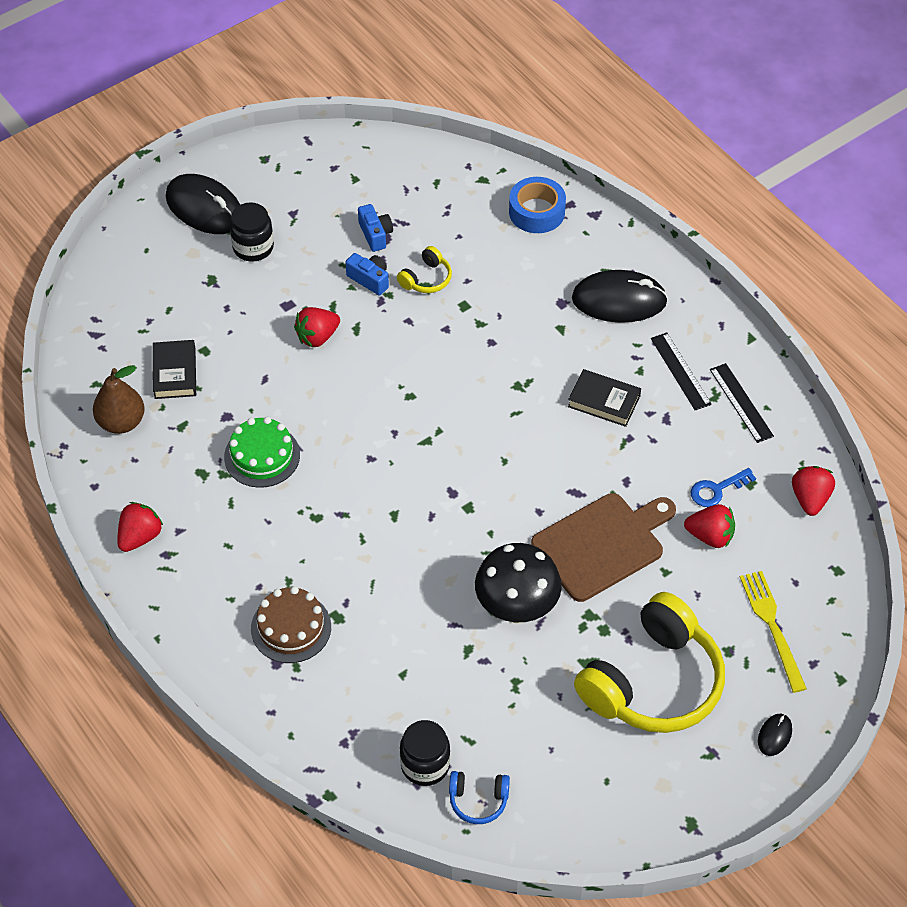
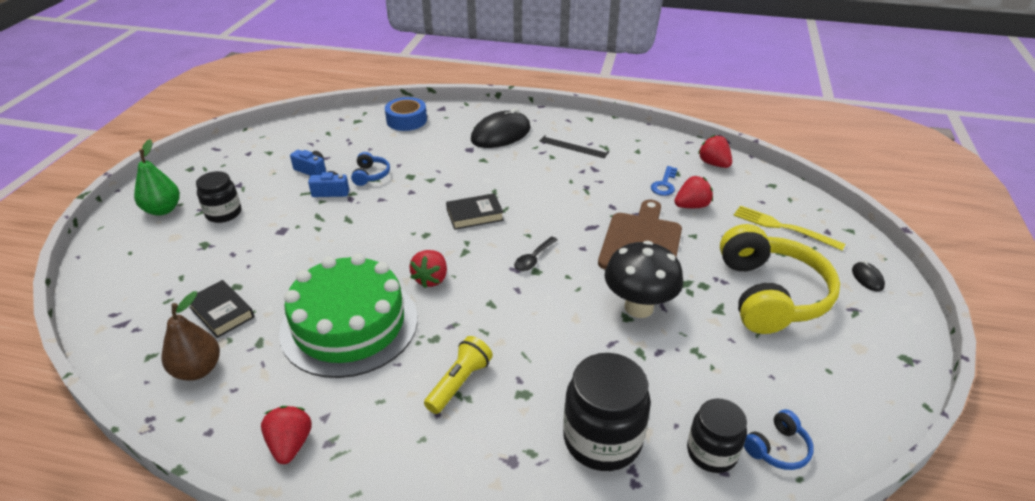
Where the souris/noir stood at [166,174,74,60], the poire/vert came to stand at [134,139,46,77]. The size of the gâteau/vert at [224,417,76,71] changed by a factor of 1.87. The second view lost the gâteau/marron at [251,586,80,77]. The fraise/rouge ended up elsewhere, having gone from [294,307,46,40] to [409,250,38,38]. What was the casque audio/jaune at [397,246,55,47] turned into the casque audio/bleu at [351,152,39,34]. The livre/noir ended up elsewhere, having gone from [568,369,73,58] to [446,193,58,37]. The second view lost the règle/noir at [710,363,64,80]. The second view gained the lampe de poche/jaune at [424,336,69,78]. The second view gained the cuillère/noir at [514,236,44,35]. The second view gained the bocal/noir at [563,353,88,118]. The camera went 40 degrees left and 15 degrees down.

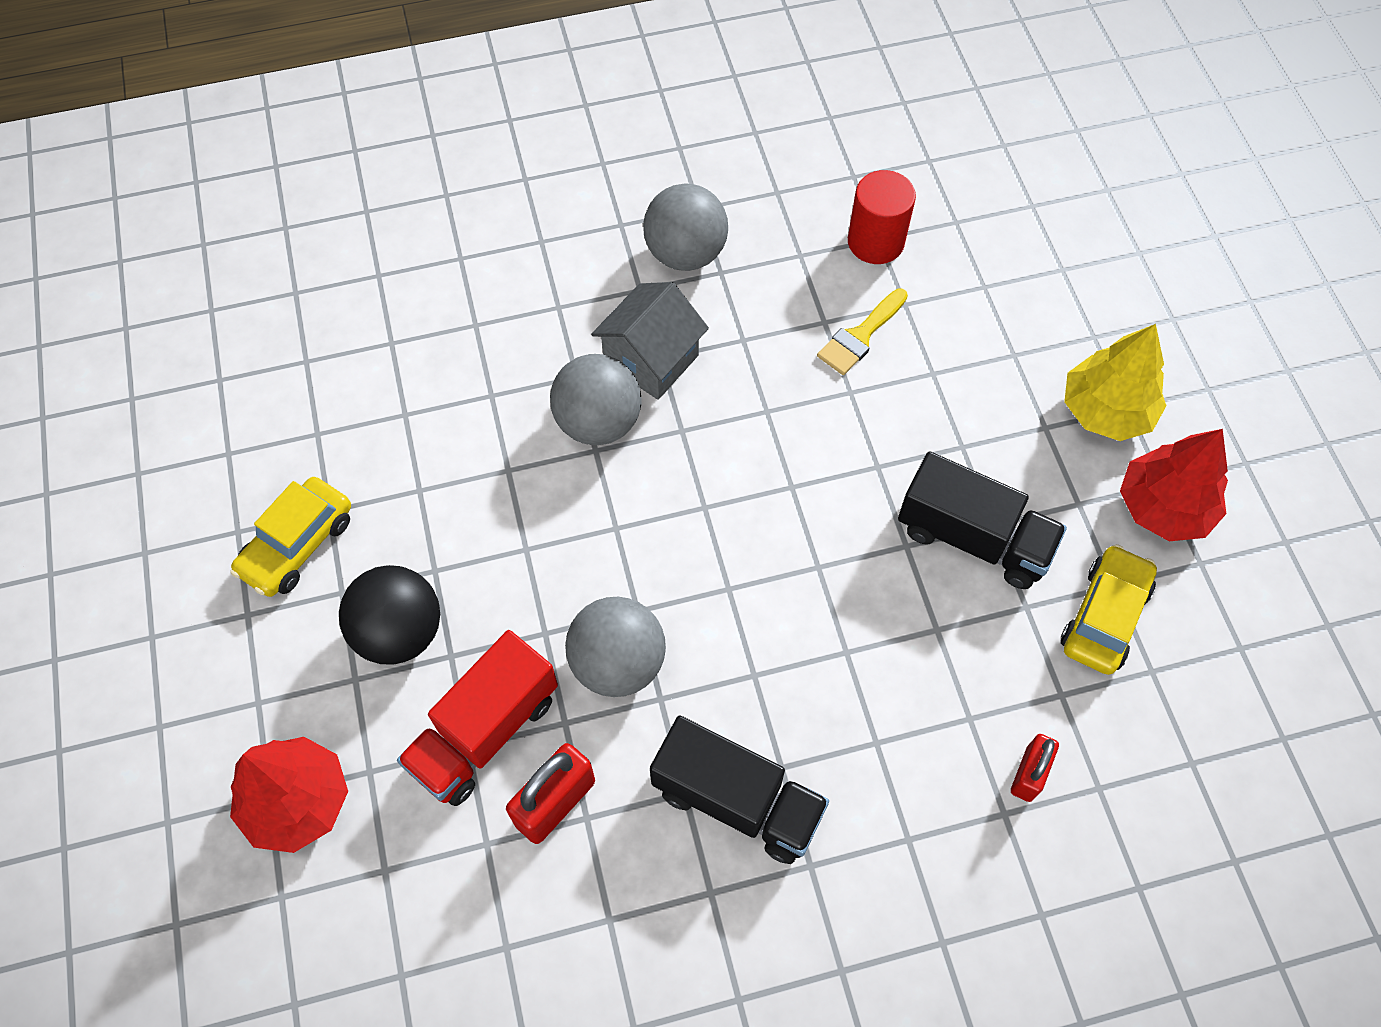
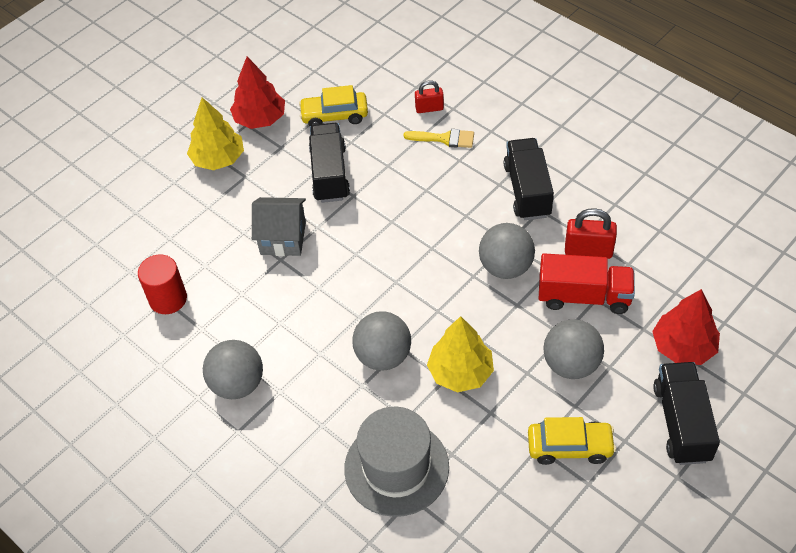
What was the balle/noir at [339,565,101,99] turned into the balle/gris at [543,319,61,60]. The maison/gris ended up elsewhere, having gone from [591,282,118,118] to [252,197,54,59]. The pinceau/jaune ended up elsewhere, having gone from [817,289,91,86] to [404,129,70,19]. The second view gained the chapeau/gris at [344,407,105,110]. The second view gained the arbre/jaune at [427,316,67,77]. The second view gained the camion/noir at [653,362,67,103]. The camera went 120 degrees left and 10 degrees down.

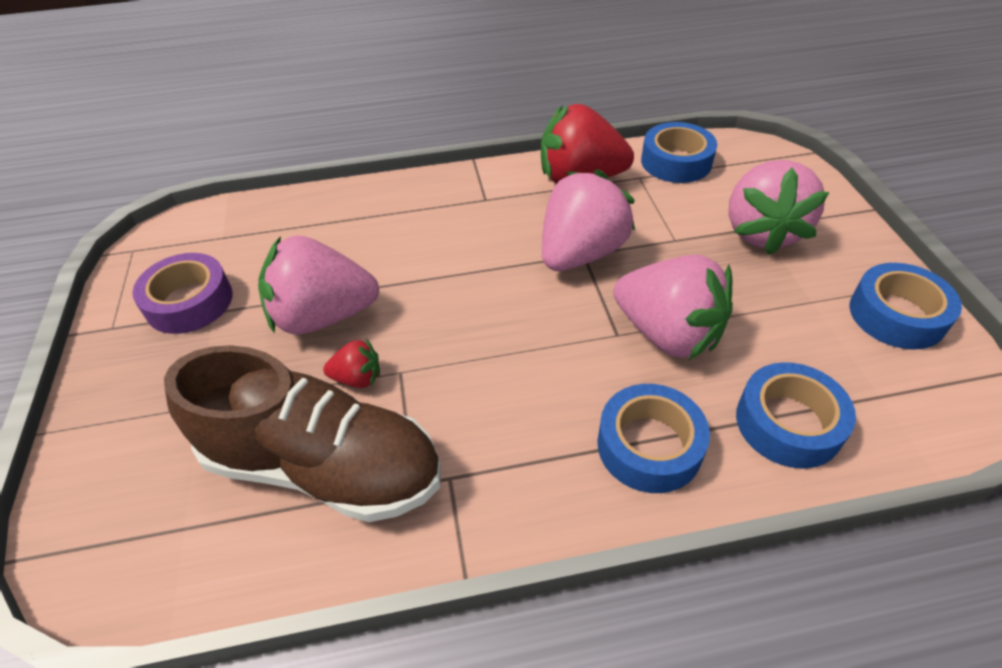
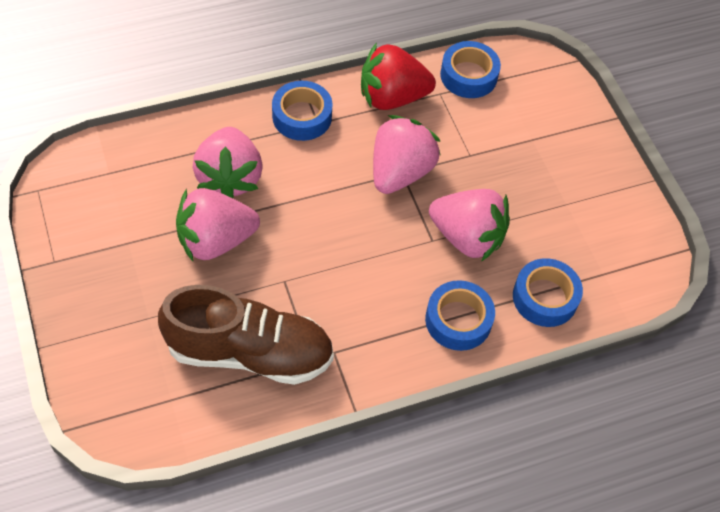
The second view lost the ruban adhésif/violet at [132,253,101,81]. The second view lost the fraise/rouge at [323,339,57,49]. The fraise/rose ended up elsewhere, having gone from [729,160,100,95] to [193,127,70,71]. The ruban adhésif/bleu ended up elsewhere, having gone from [849,263,113,87] to [272,81,61,60]. The camera went 15 degrees left and 10 degrees up.

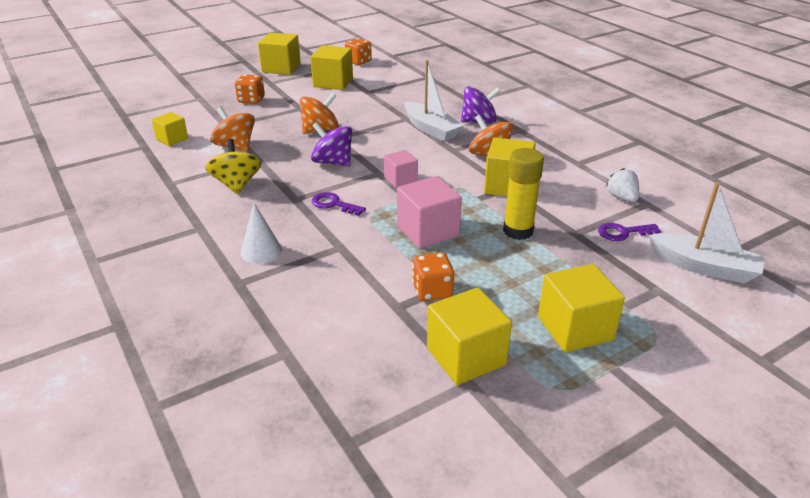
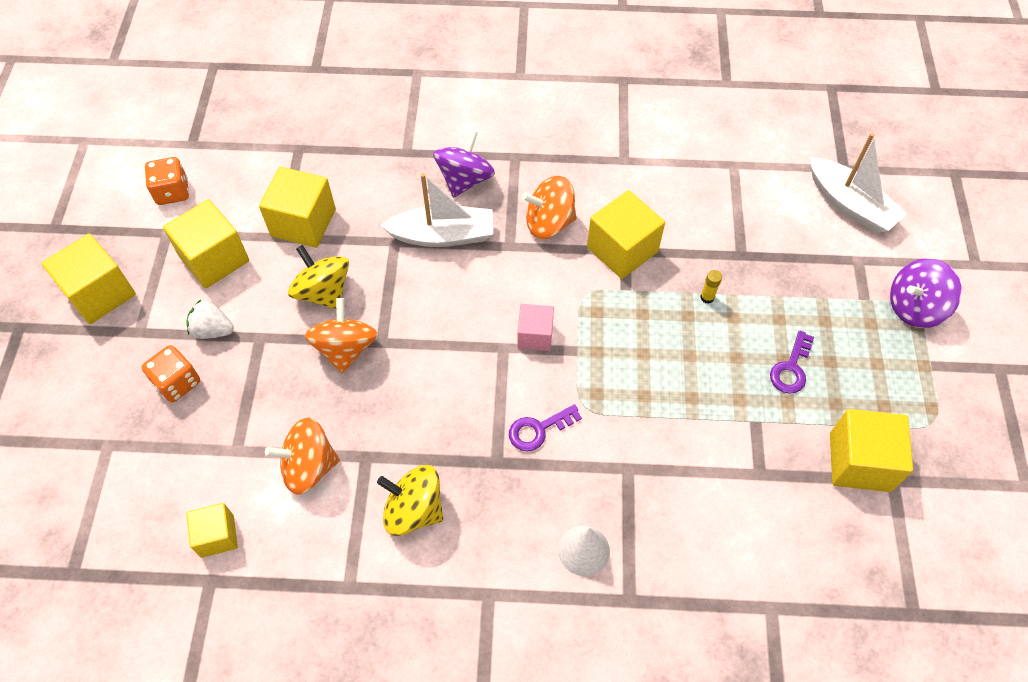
The toupie/violet ended up elsewhere, having gone from [311,122,41,45] to [890,258,72,70]. The second view lost the cube/rose at [397,176,65,73]. The second view lost the dé/orange at [412,252,42,49]. The size of the bâton de colle/jaune at [503,148,41,92] changed by a factor of 0.41. The cube/jaune ended up elsewhere, having gone from [538,264,87,88] to [259,167,77,81]. The clé/violet ended up elsewhere, having gone from [598,223,63,18] to [770,330,44,64]. The fraise/blanc ended up elsewhere, having gone from [606,168,33,34] to [186,300,48,39]. The bateau/blanc at [648,182,117,102] ended up facing another way, 75 degrees clockwise from before. The second view gained the toupie/jaune at [288,245,61,64]. The camera went 55 degrees left and 25 degrees up.

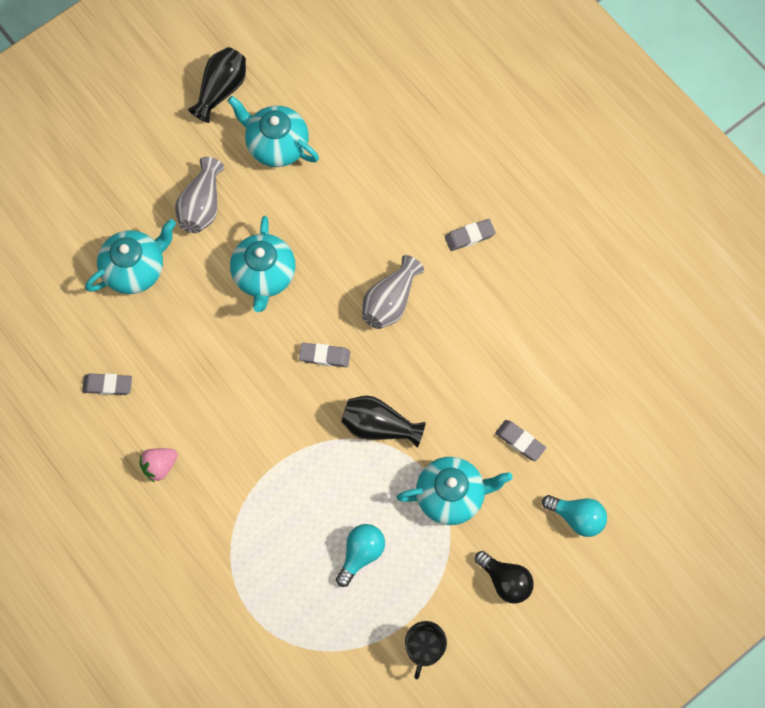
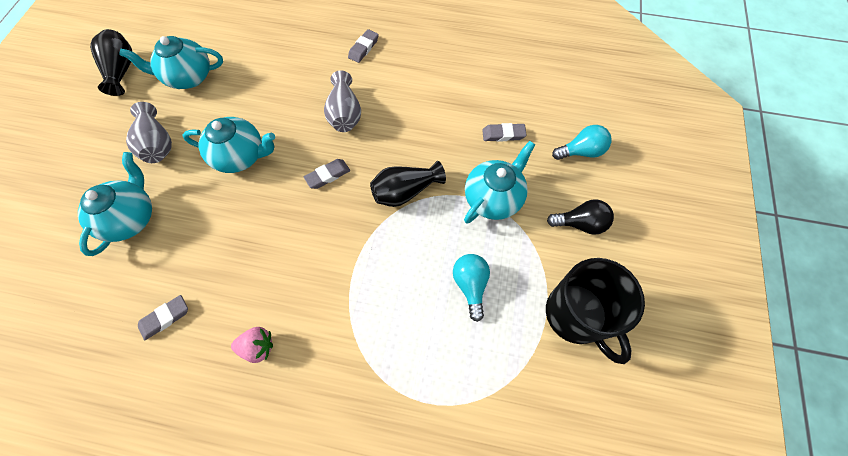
The fraise/rose at [139,448,39,35] ended up facing another way, 105 degrees counterclockwise from before. The théière/turquoise at [230,216,66,96] ended up facing another way, 45 degrees counterclockwise from before. The size of the tasse/noir at [405,621,42,58] changed by a factor of 1.73. The camera went 40 degrees left and 5 degrees down.

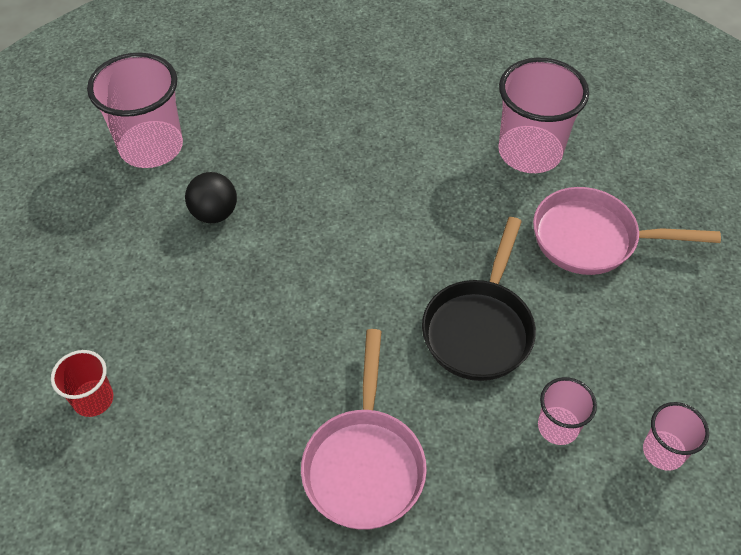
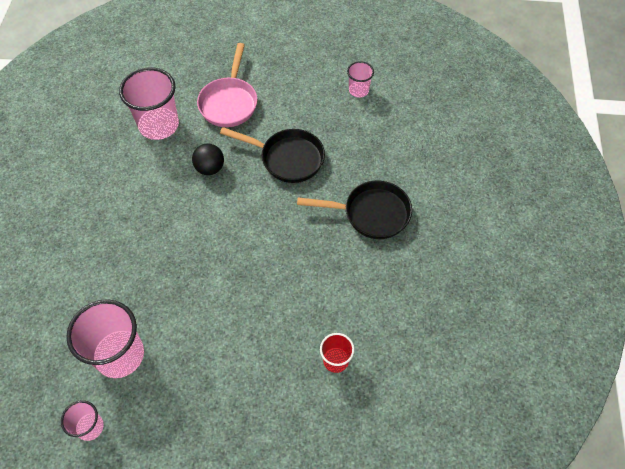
The balle/noir ended up elsewhere, having gone from [185,172,52,51] to [192,143,32,32]. What was the poêle/rose at [301,329,126,201] turned into the poêle/noir at [297,181,115,58]. The gobelet/rose ended up elsewhere, having gone from [538,377,59,68] to [61,400,43,41]. The camera went 90 degrees left and 5 degrees up.

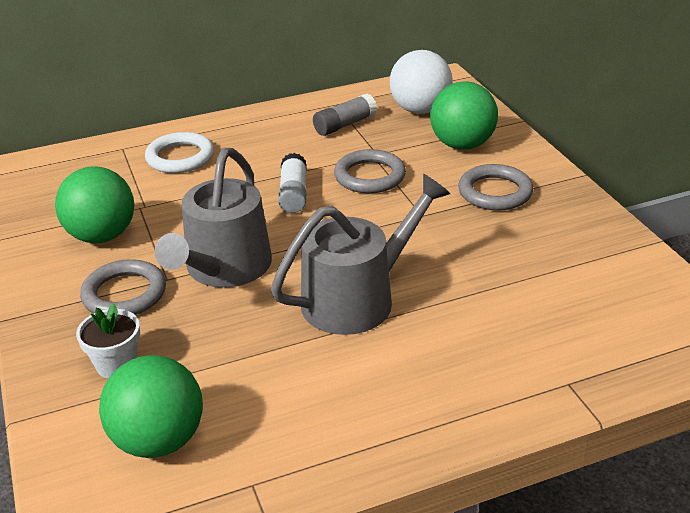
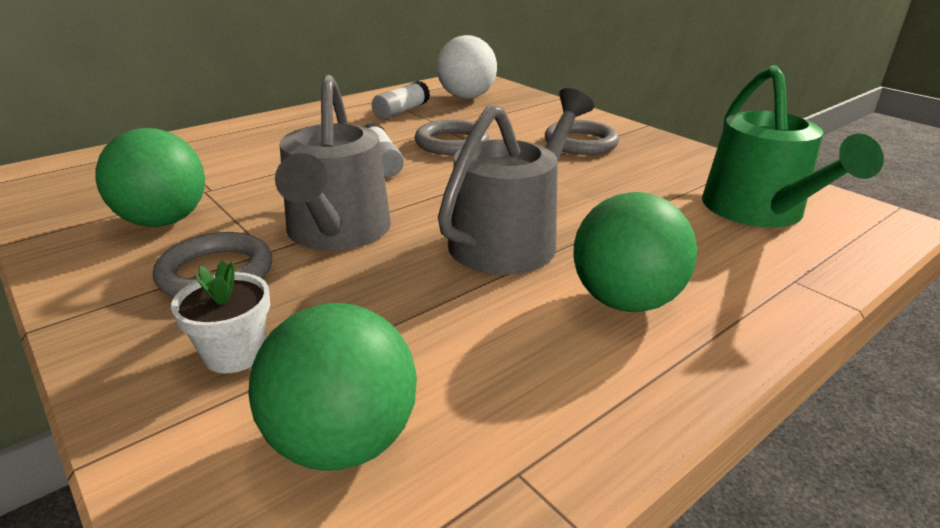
The second view lost the anneau/blanc at [145,132,69,41]. What was the bâton de colle/gris at [313,93,64,43] turned into the bâton de colle/blanc at [372,81,58,39]. The balle/vert ended up elsewhere, having gone from [430,81,68,69] to [574,192,123,120]. The second view gained the arrosoir/vert at [702,65,182,162]. The camera went 20 degrees left and 5 degrees down.

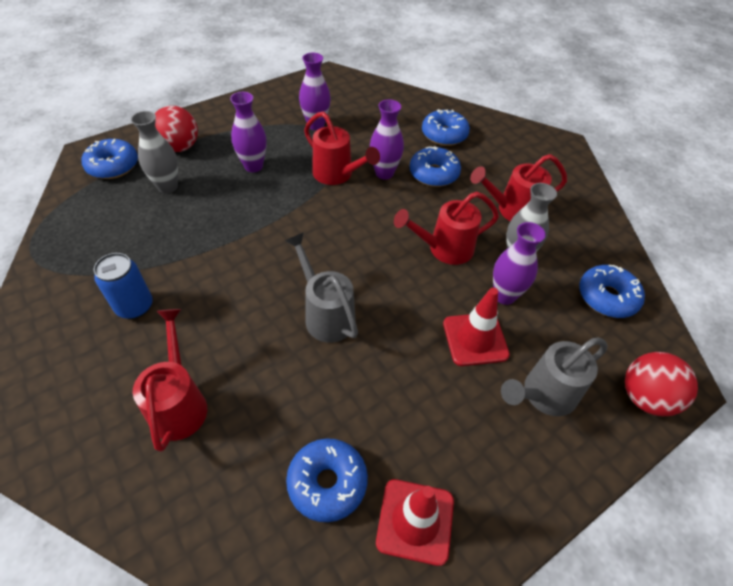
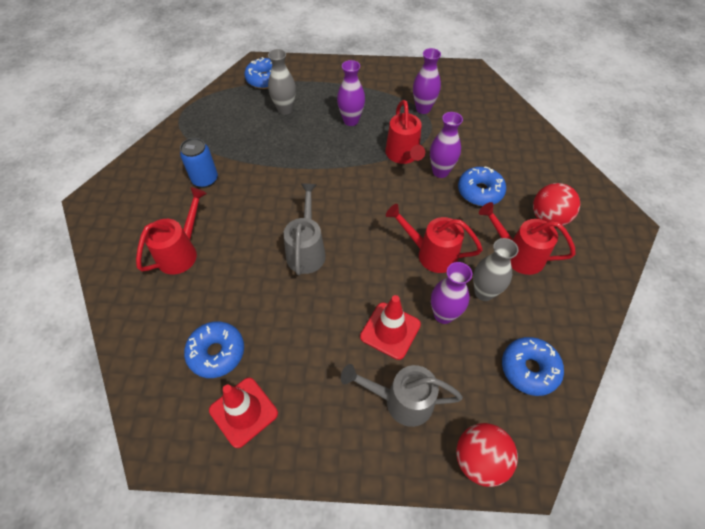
The balle/rouge ended up elsewhere, having gone from [155,106,43,46] to [533,183,47,44]. The second view lost the beignet/bleu at [422,109,48,37]. The camera went 40 degrees right and 5 degrees up.

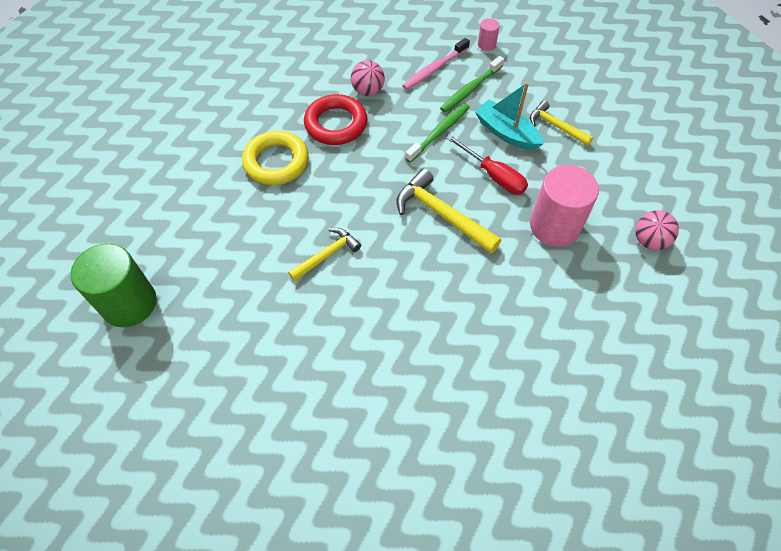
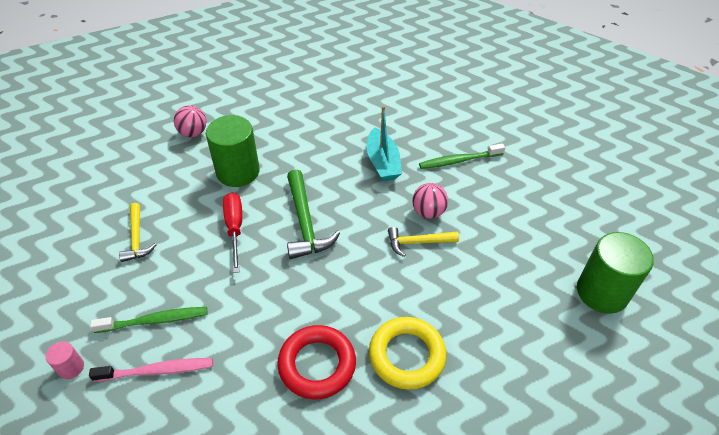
The balle/rose ended up elsewhere, having gone from [351,60,34,36] to [412,183,36,36]. What was the marteau/jaune at [396,168,105,85] turned into the marteau/vert at [287,169,53,90]. The brosse à dents/vert ended up elsewhere, having gone from [405,103,65,60] to [419,143,86,26]. The bateau/turquoise ended up elsewhere, having gone from [475,82,69,69] to [367,106,35,75]. What was the cylindre/rose at [530,165,69,82] turned into the cylindre/vert at [206,115,54,72]. The camera went 145 degrees left and 10 degrees down.

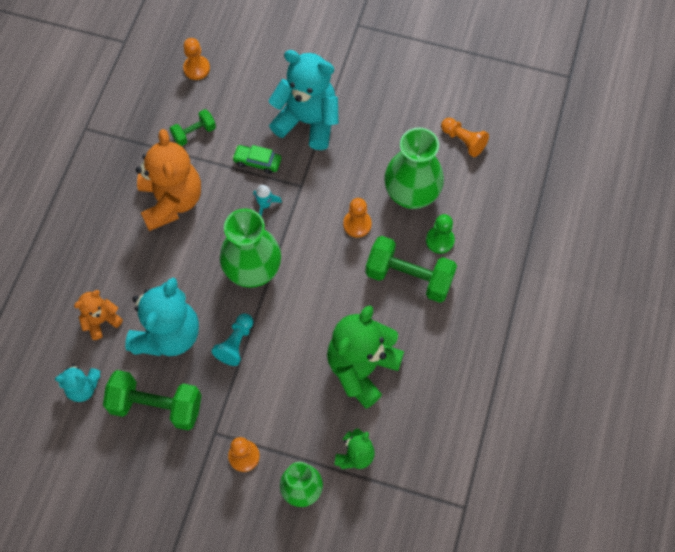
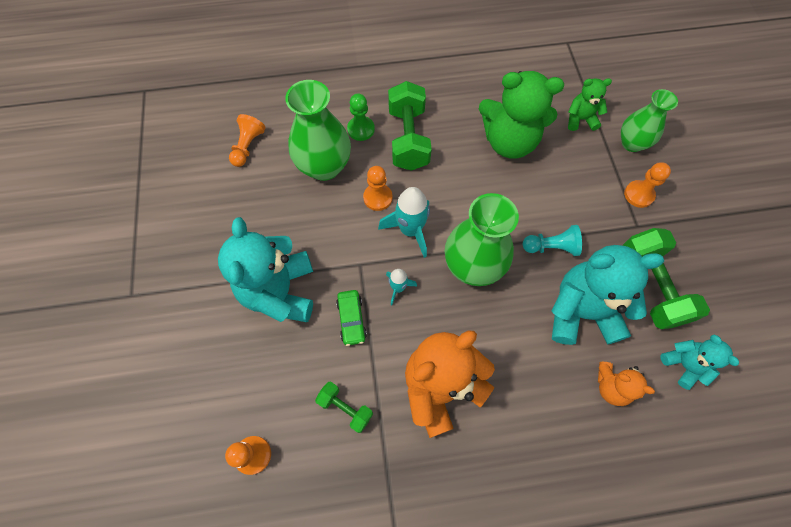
The second view gained the fusée/turquoise at [378,187,52,71]. The camera went 115 degrees left and 0 degrees up.

